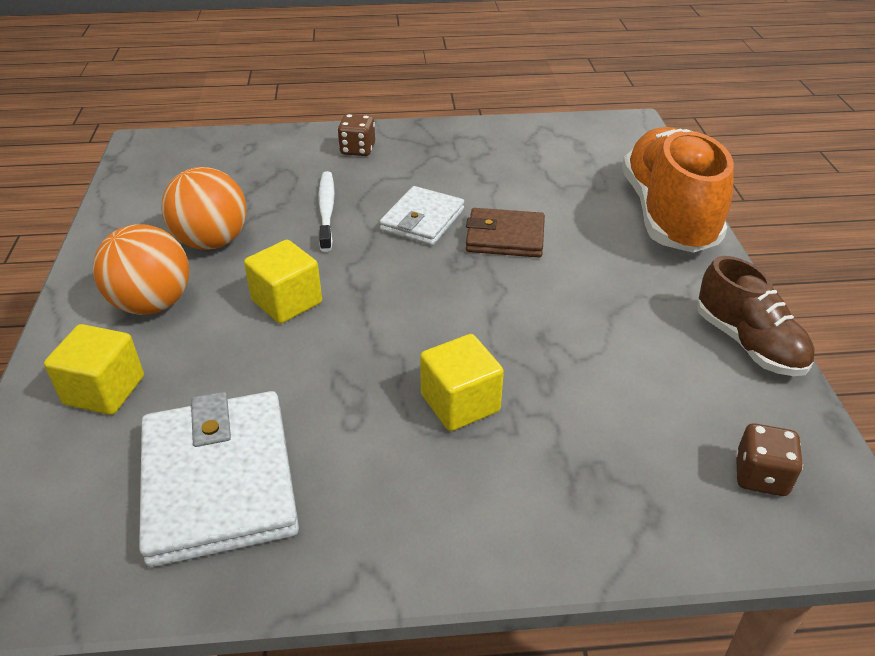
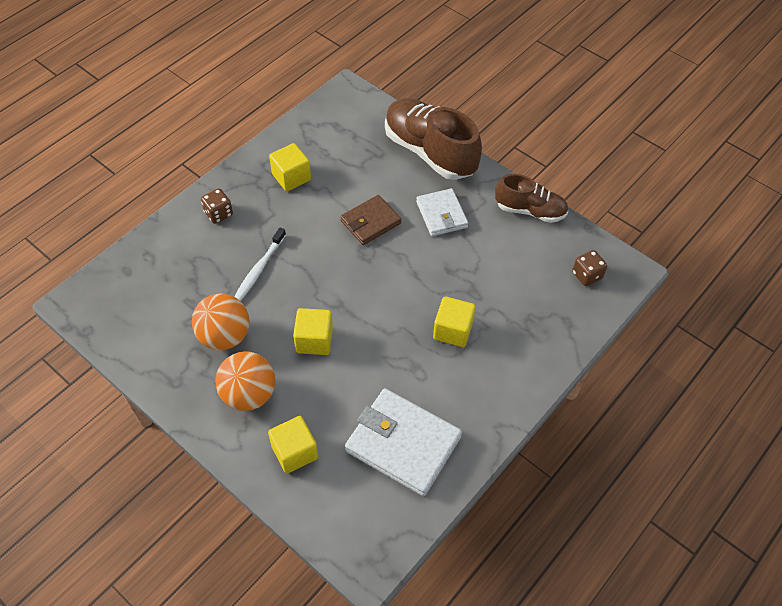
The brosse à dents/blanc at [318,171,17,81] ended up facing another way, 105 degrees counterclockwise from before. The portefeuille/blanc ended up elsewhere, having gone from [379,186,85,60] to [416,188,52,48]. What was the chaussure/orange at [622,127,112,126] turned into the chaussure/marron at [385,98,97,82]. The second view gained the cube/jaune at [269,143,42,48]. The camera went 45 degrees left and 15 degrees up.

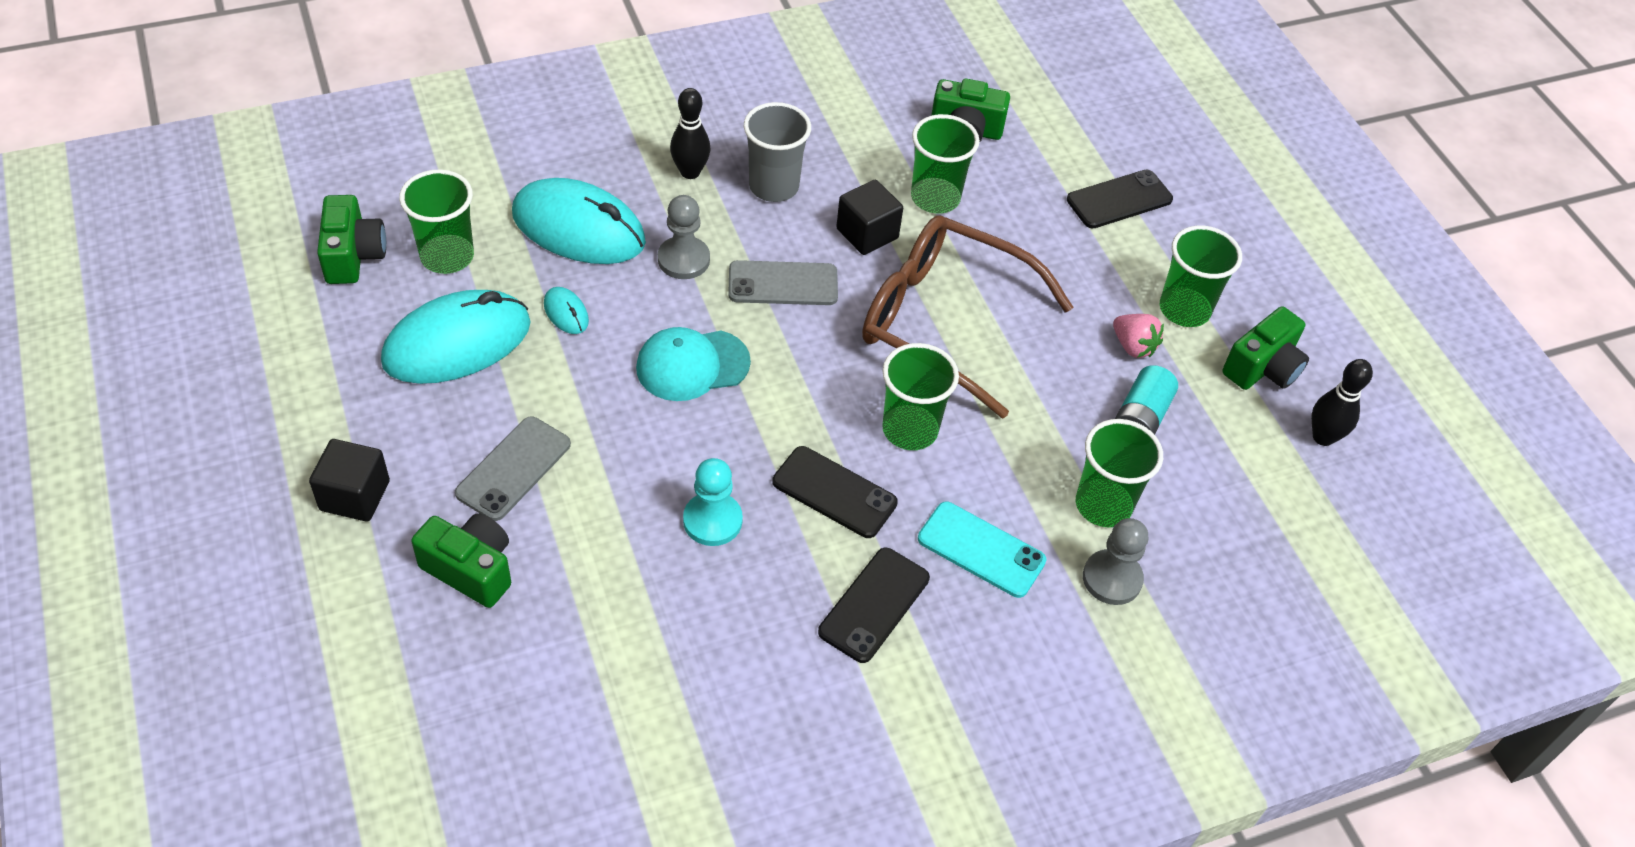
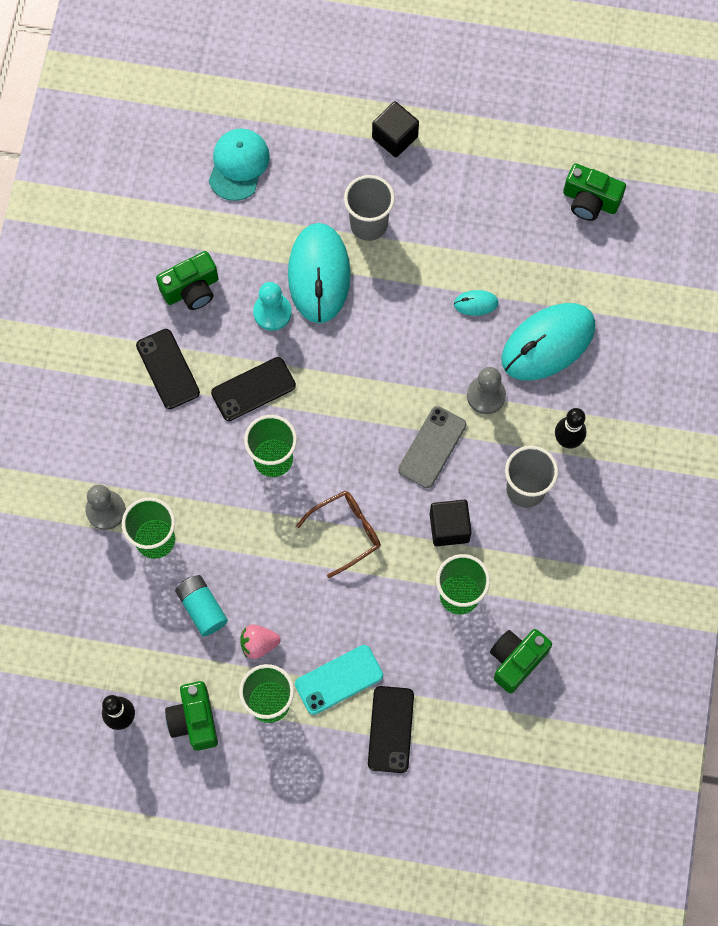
The souris/turquoise ended up elsewhere, having gone from [381,290,150,94] to [288,223,63,100]. The second view lost the gobelet/vert at [399,170,75,104]. The appareil photo/vert ended up elsewhere, having gone from [411,513,100,95] to [156,251,63,59]. Where the téléphone/gris stood at [455,417,116,104], the gobelet/gris came to stand at [344,175,51,66]. The casquette/turquoise ended up elsewhere, having gone from [636,327,115,74] to [209,129,61,72]. The size of the lunettes/marron at [862,216,211,203] changed by a factor of 0.51. The téléphone/turquoise ended up elsewhere, having gone from [918,502,128,96] to [295,645,88,70]. The camera went 125 degrees right and 20 degrees up.

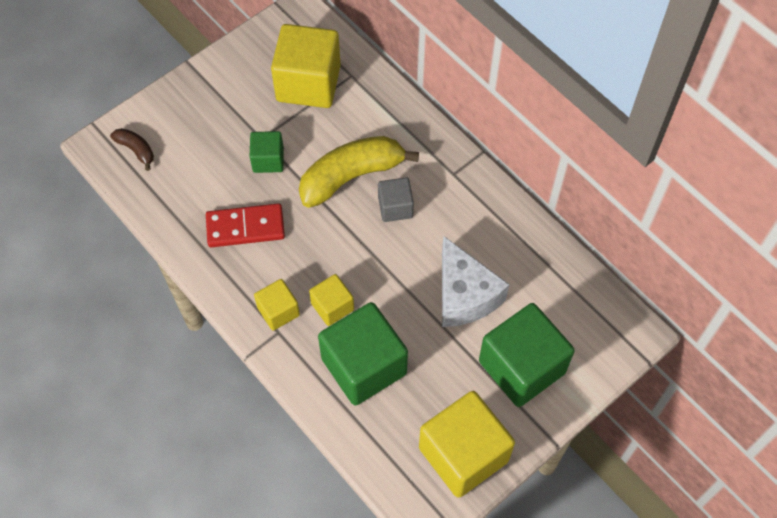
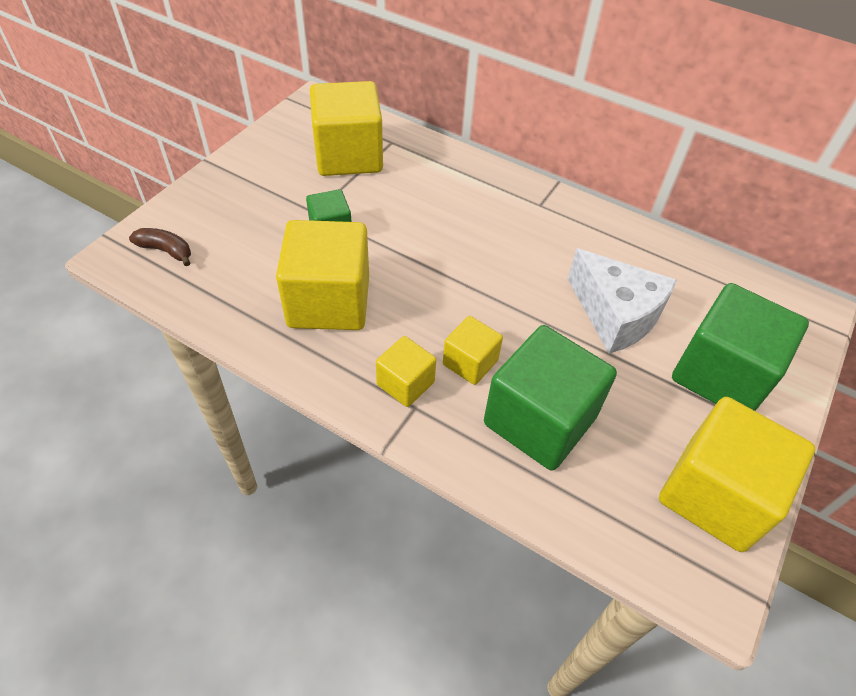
Where the domino/rouge stood at [206,203,79,44], the cube/jaune came to stand at [276,220,93,110]. The second view lost the banane/jaune at [299,136,120,72]. The second view lost the cube/gris at [378,177,36,45]. The camera went 20 degrees left and 10 degrees down.

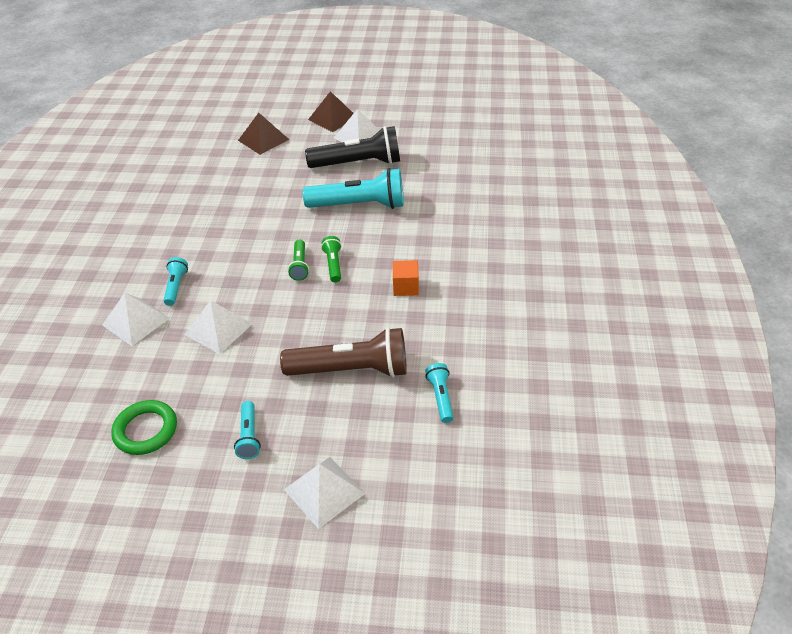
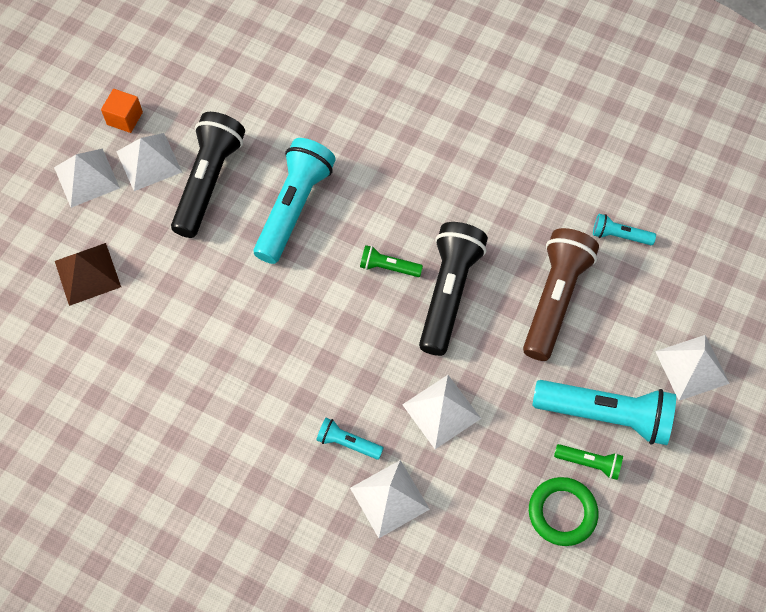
The size of the lampe de poche/turquoise at [234,401,27,58] changed by a factor of 2.09. The lampe de poche/vert ended up elsewhere, having gone from [288,239,21,42] to [554,444,69,36]. What was the pyramide/marron at [308,91,46,41] turned into the pyramide/blanc at [54,148,66,60]. The cube/orange ended up elsewhere, having gone from [393,260,26,36] to [101,89,42,44]. The second view gained the lampe de poche/noir at [419,222,69,134]. The camera went 70 degrees left and 20 degrees up.

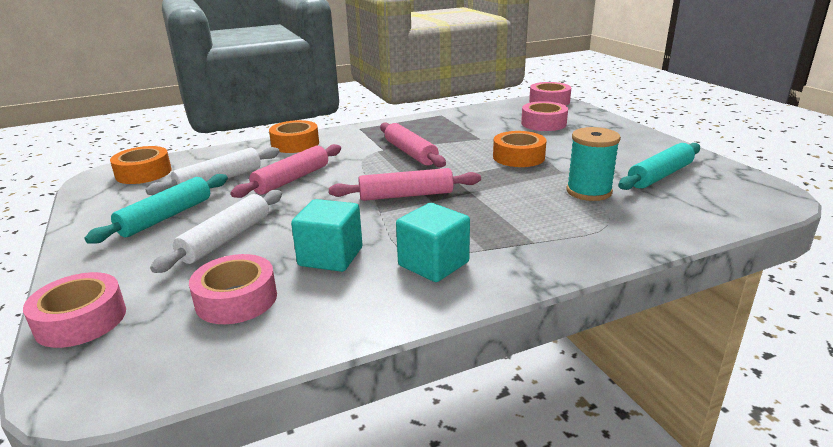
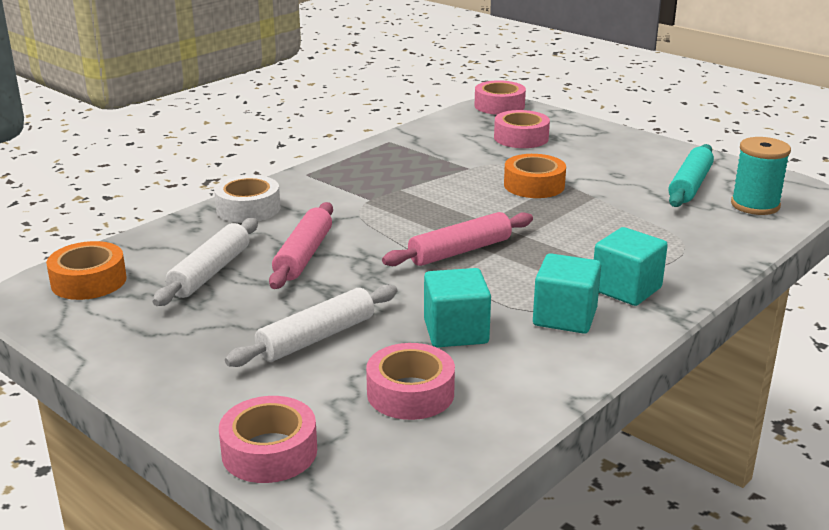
The second view lost the rouleau à pâtisserie/turquoise at [85,174,143,70]. The rouleau à pâtisserie/blanc at [150,190,132,83] ended up facing another way, 45 degrees clockwise from before. What was the ruban adhésif/orange at [269,120,50,33] turned into the ruban adhésif/blanc at [214,175,67,48]. The second view lost the rouleau à pâtisserie/rose at [380,122,66,45]. The bobine/turquoise ended up elsewhere, having gone from [566,127,55,74] to [731,137,60,78]. The second view gained the cube/turquoise at [594,227,74,79]. The camera went 25 degrees left and 0 degrees up.

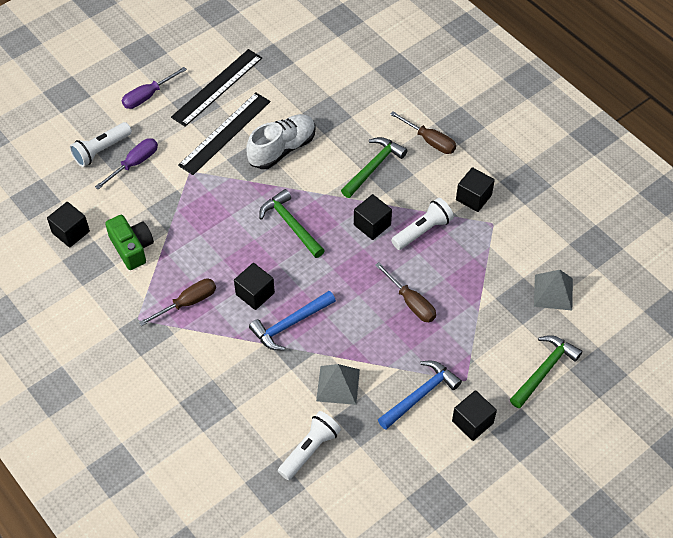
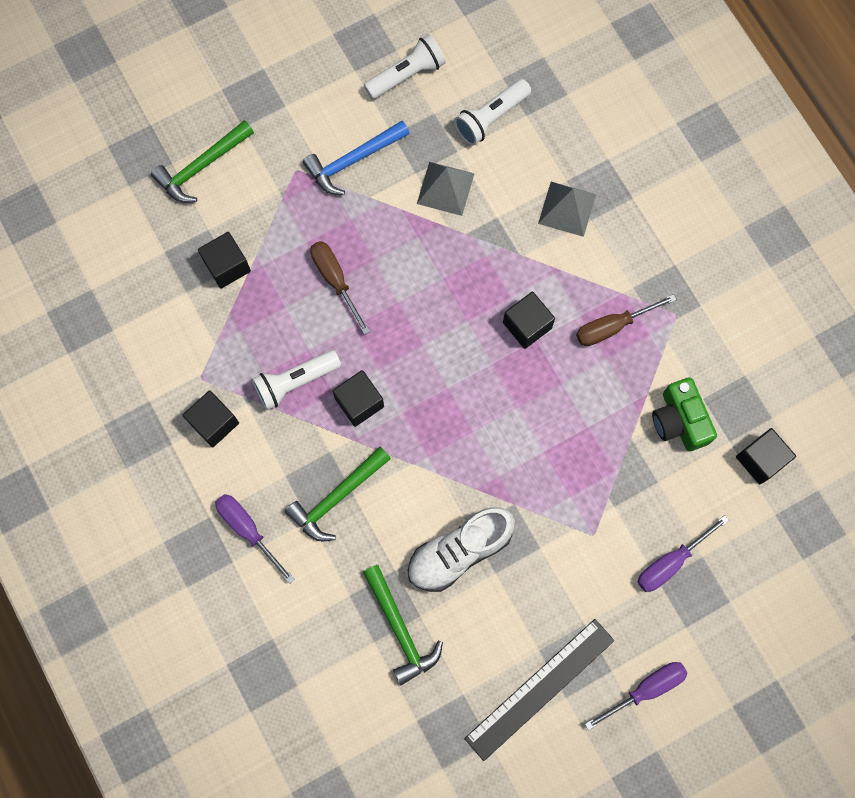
The lampe de poche/blanc ended up elsewhere, having gone from [70,122,62,45] to [364,34,82,65]. The second view lost the règle/noir at [178,93,92,82]. The second view lost the marteau/bleu at [249,291,87,59]. The marteau/vert ended up elsewhere, having gone from [259,189,66,69] to [363,565,80,120]. What was the tournevis/marron at [390,111,66,43] turned into the tournevis/violet at [215,494,80,90]. The cube/noir ended up elsewhere, having gone from [452,390,45,51] to [198,232,53,57]. The pyramide/gris ended up elsewhere, having gone from [534,270,39,41] to [538,182,58,55]. The camera went 170 degrees left and 20 degrees up.

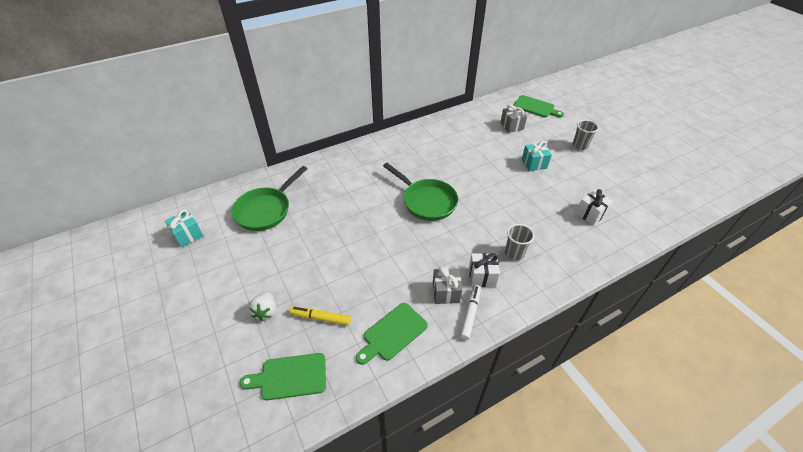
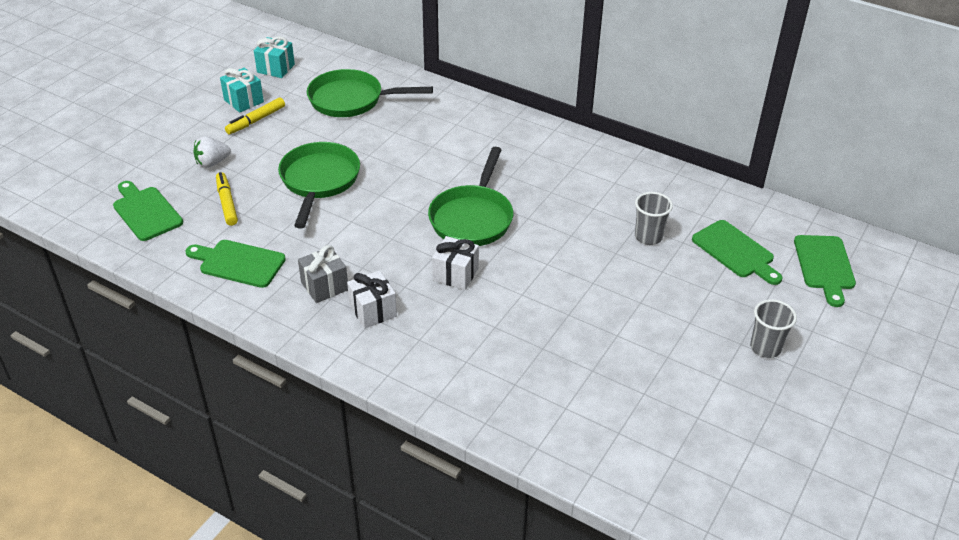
The second view lost the feutre/blanc at [460,285,21,55]. Where the cadeau/gris stood at [500,105,27,28], the planche à découper/vert came to stand at [692,220,91,65]. The gobelet/gris ended up elsewhere, having gone from [505,224,29,36] to [635,192,38,53]. The cadeau/turquoise ended up elsewhere, having gone from [522,141,30,30] to [220,68,44,45]. The cadeau/blanc ended up elsewhere, having gone from [576,189,37,36] to [432,236,47,54]. The second view gained the feutre/jaune at [225,98,60,36]. The second view gained the poêle/vert at [278,142,82,87]. The camera went 60 degrees right and 5 degrees down.

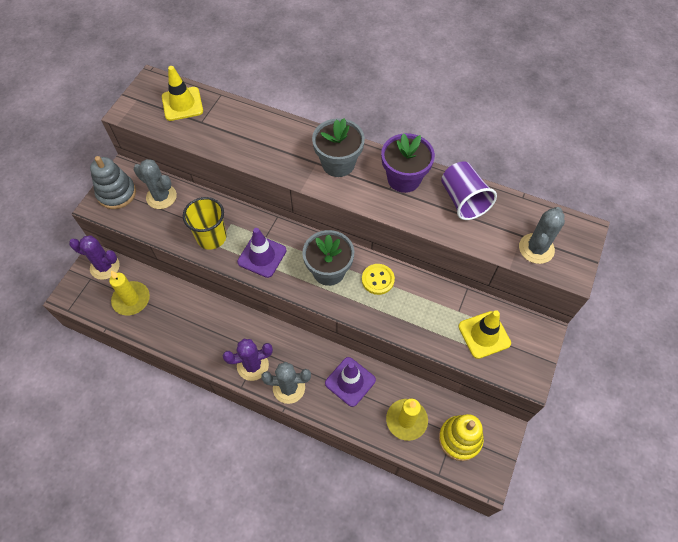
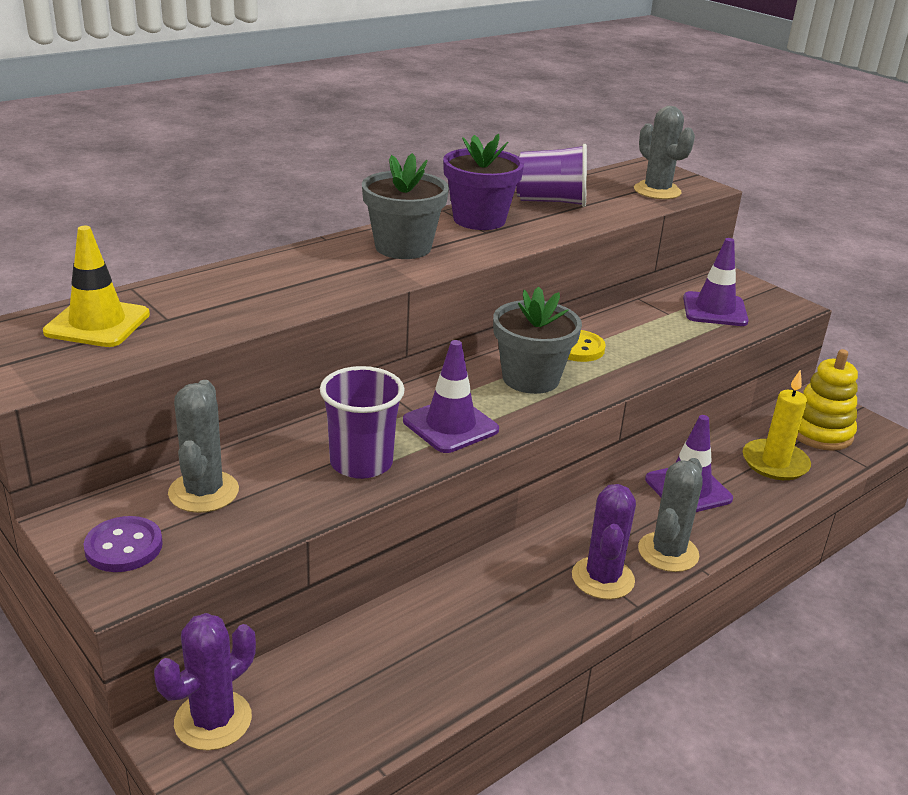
Where the jouet à empiler/gris stood at [90,156,46,53], the bouton/violet came to stand at [84,516,79,56]. The second view lost the bougie/jaune at [109,271,41,45]. The cactus/gris at [134,159,43,50] ended up facing another way, 60 degrees counterclockwise from before. What was the gobelet/jaune at [183,197,43,52] turned into the gobelet/violet at [320,366,85,113]. What was the cône de chantier/jaune at [458,310,53,49] turned into the cône de chantier/violet at [683,238,66,88]. The camera went 65 degrees left and 30 degrees down.

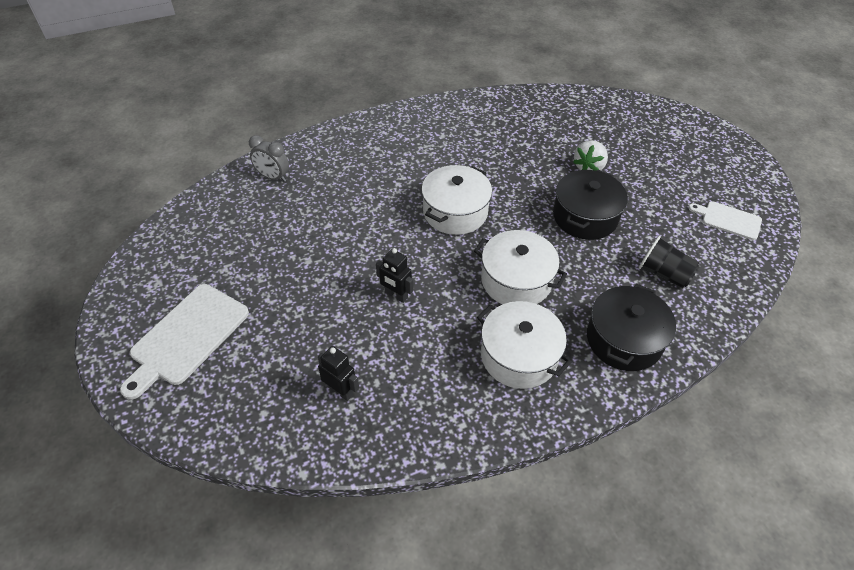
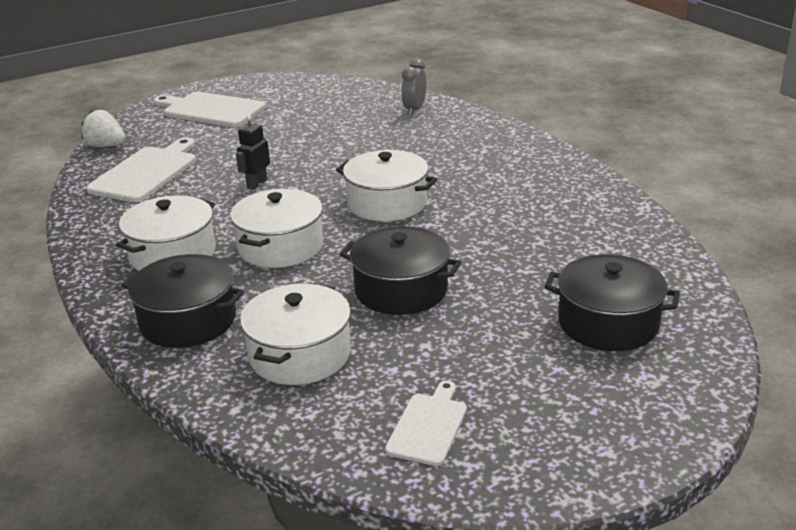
Where the robot/noir stood at [318,346,41,55], the planche à découper/blanc came to stand at [86,138,110,64]. The fraise/blanc ended up elsewhere, having gone from [573,140,35,31] to [81,110,45,37]. Where the gobelet/noir stood at [639,236,61,52], the marmite/blanc came to stand at [240,283,111,102]. The second view gained the marmite/noir at [545,254,135,97]. The camera went 85 degrees right and 20 degrees down.

